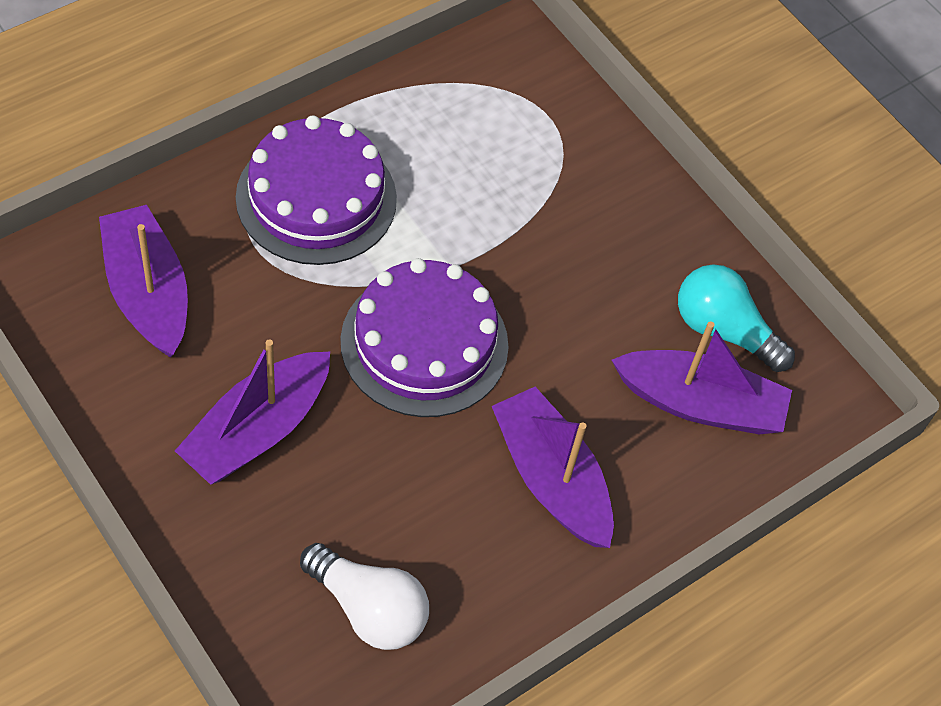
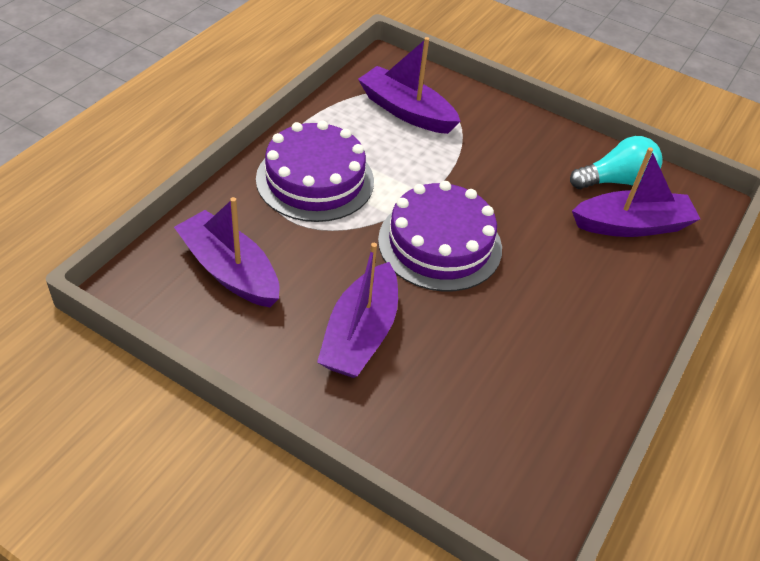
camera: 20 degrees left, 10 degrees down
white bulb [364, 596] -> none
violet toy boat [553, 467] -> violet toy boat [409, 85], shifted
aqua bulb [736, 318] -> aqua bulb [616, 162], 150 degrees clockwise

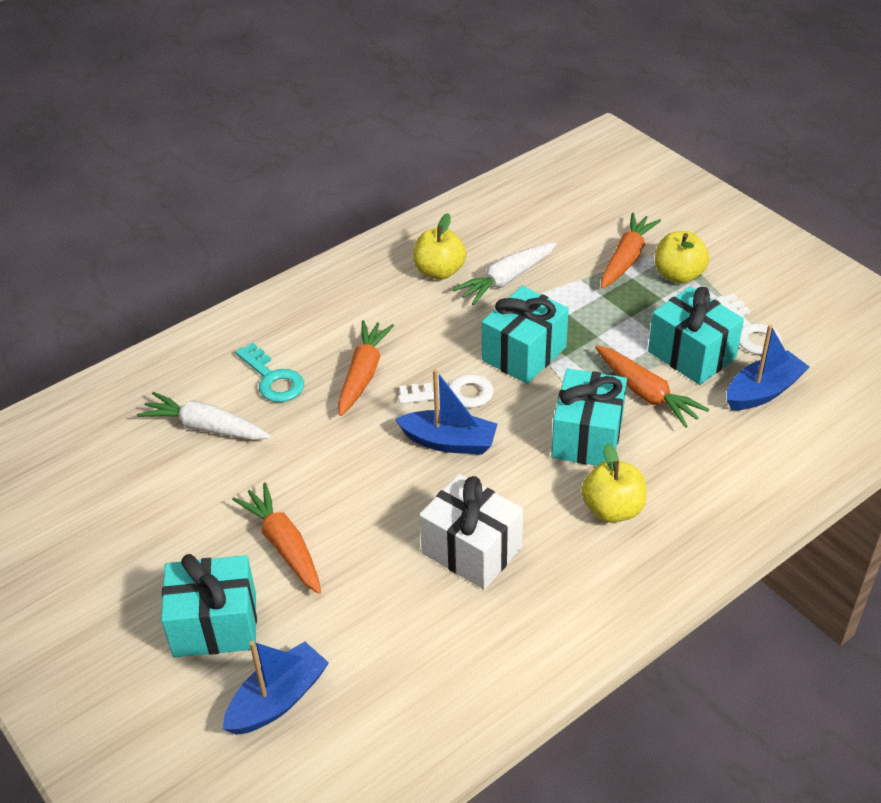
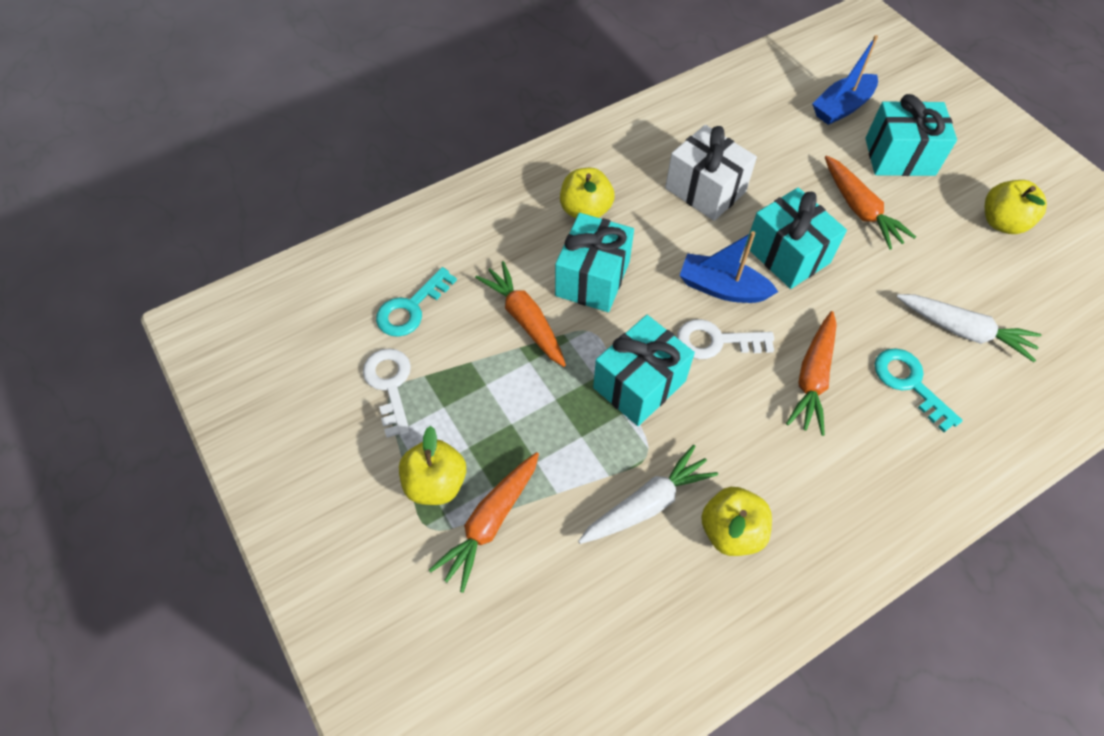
camera: 175 degrees left, 15 degrees up
none -> bright yellow apple fruit [1016, 207]
aqua present [696, 335] -> aqua present [796, 238], shifted
blue toy boat [768, 367] -> aqua key [416, 302]

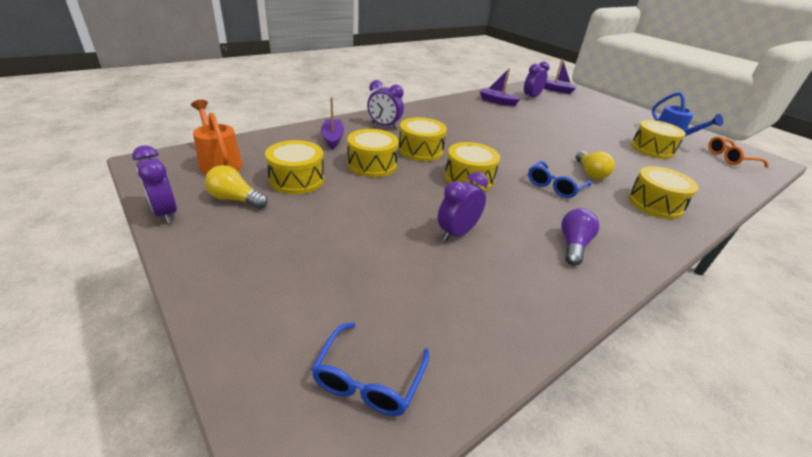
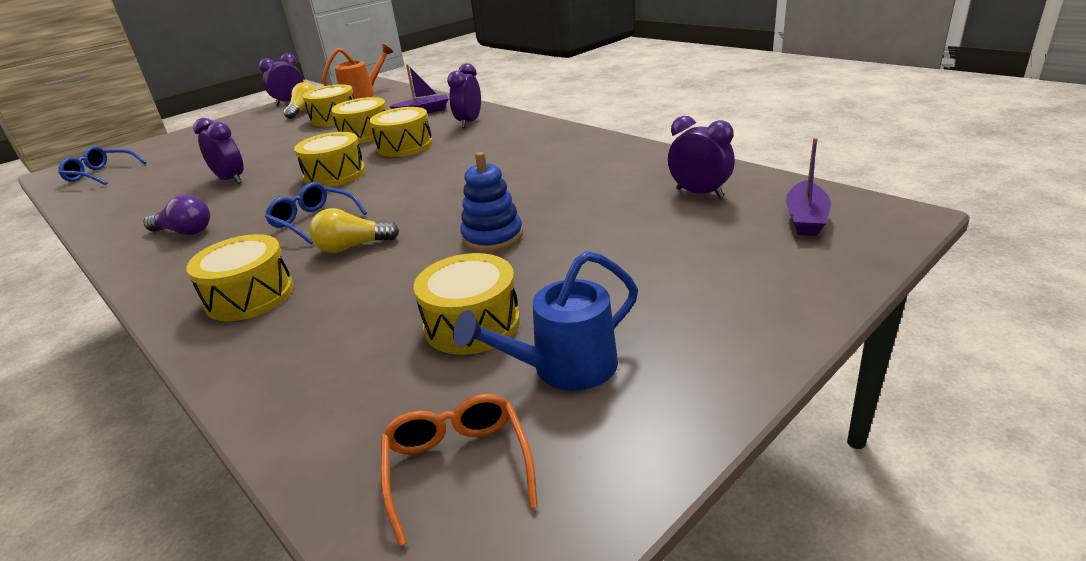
camera: 90 degrees right, 5 degrees down
violet toy boat [499, 87] -> none
none -> blue ring stacker [491, 202]

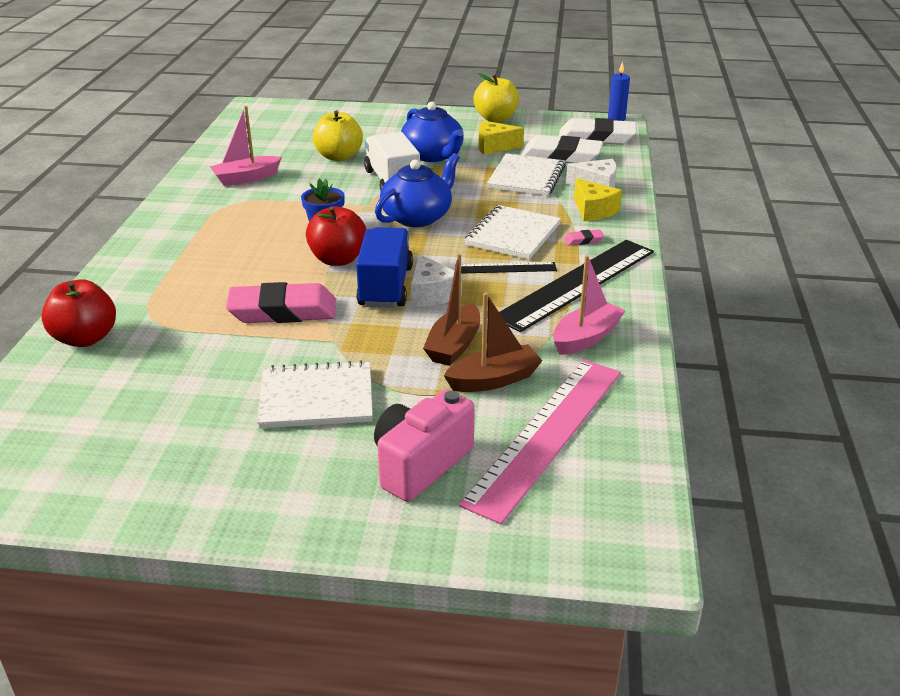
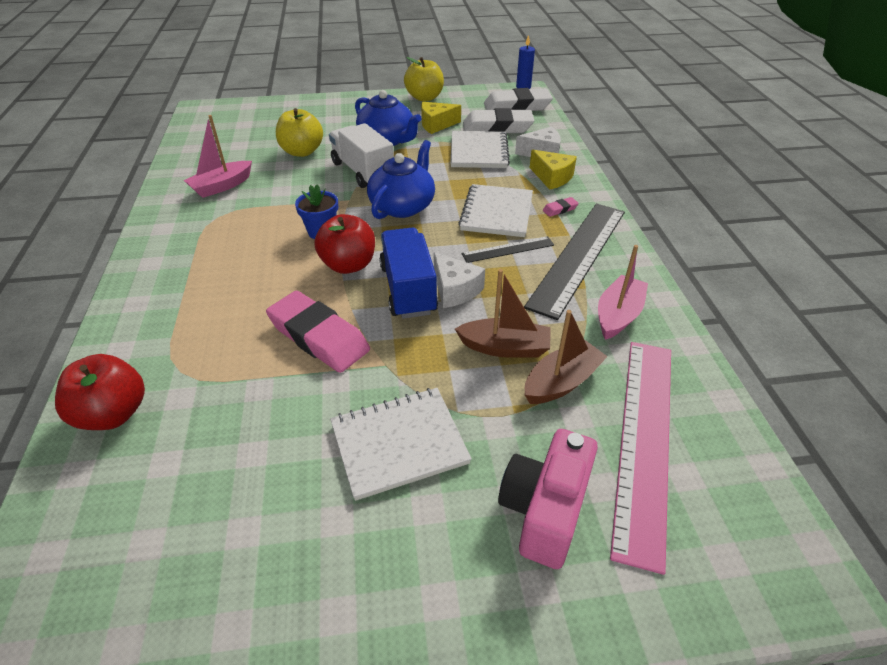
camera: 15 degrees left, 10 degrees up
rosy pencil eraser [281, 302] -> rosy pencil eraser [318, 332], 60 degrees clockwise
brown toy boat [451, 309] -> brown toy boat [502, 313], 90 degrees counterclockwise

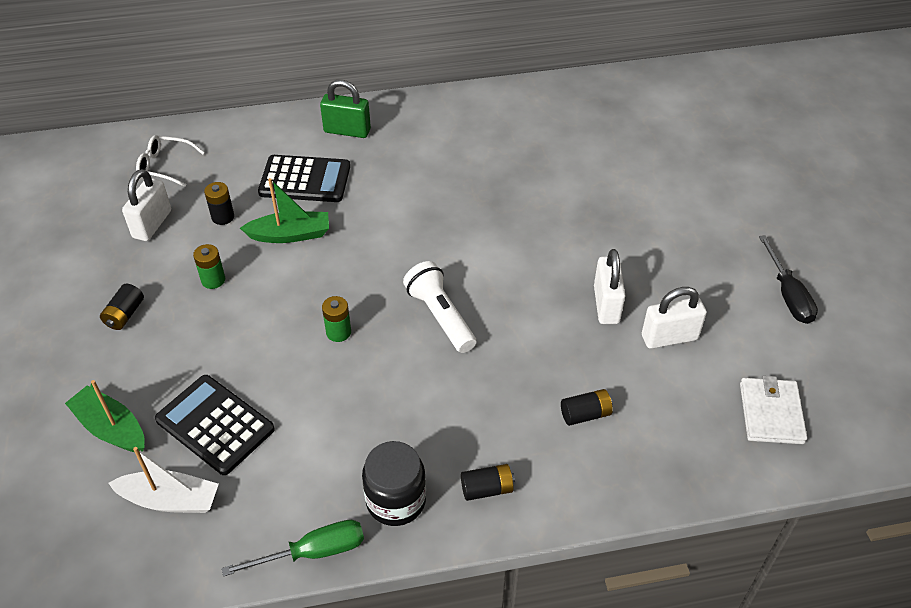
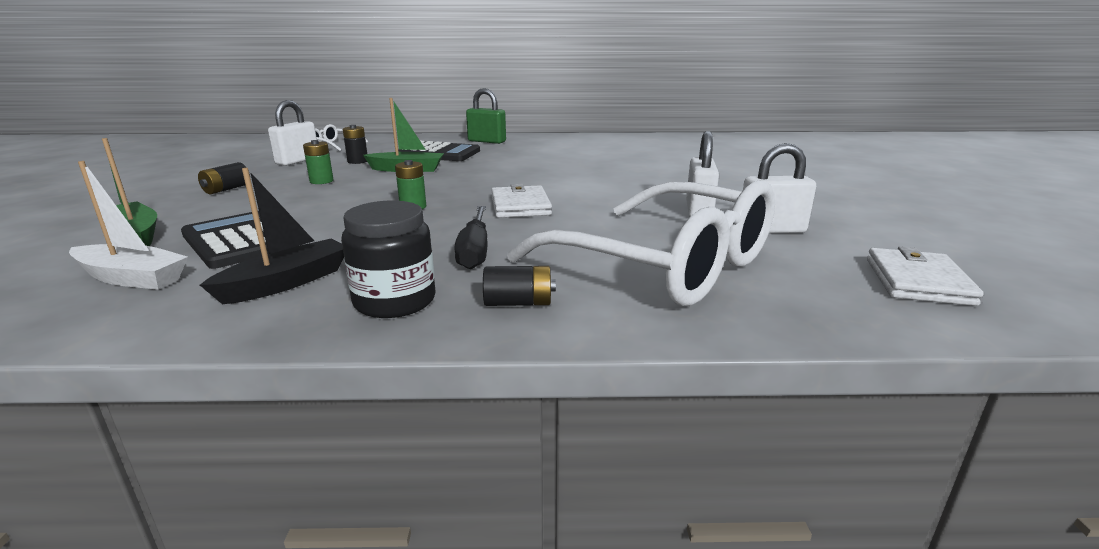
camera: 10 degrees right, 25 degrees down
emerald screwdriver [292, 548] -> none
none -> black toy boat [272, 236]
black screwdriver [788, 279] -> black screwdriver [471, 237], shifted
white flashlight [439, 307] -> white wallet [521, 201]
black power cell [587, 407] -> white eyeglasses [641, 243]

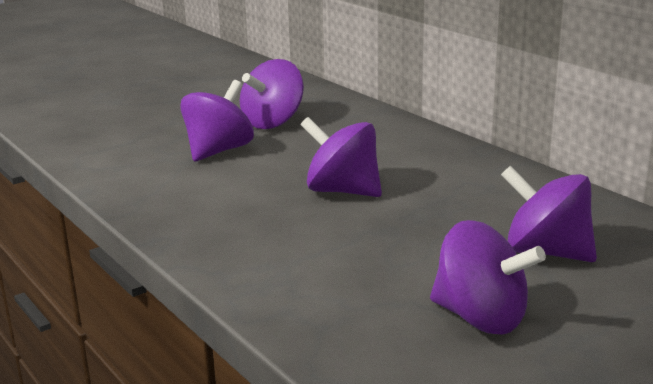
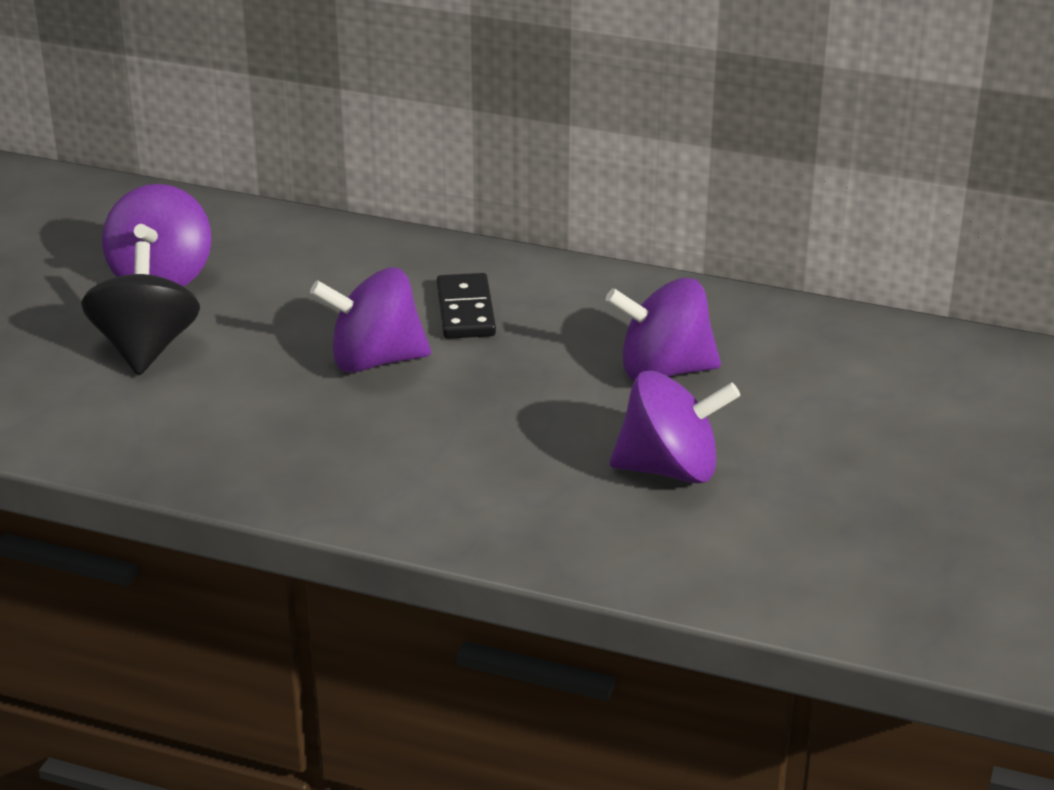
camera: 35 degrees left, 10 degrees up
none -> black domino tile [466, 306]
violet whirligig [217, 120] -> black whirligig [140, 308]

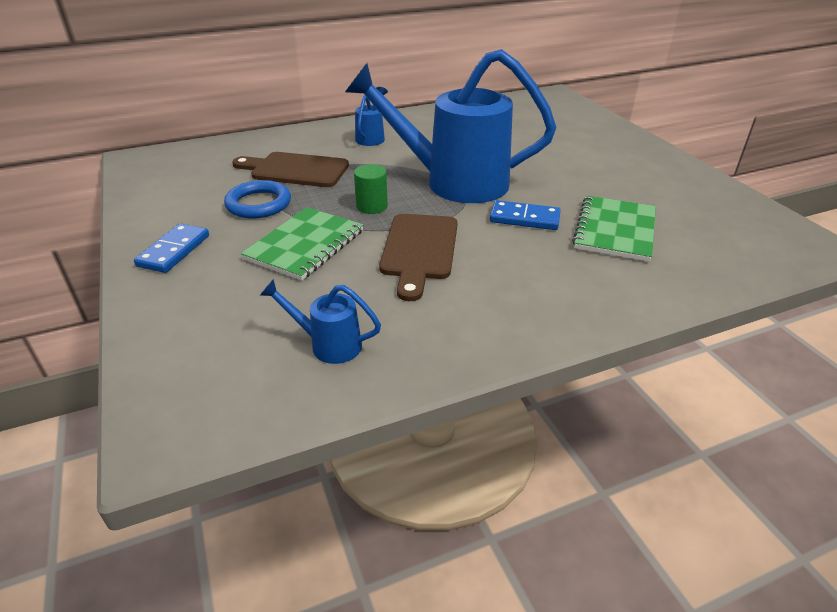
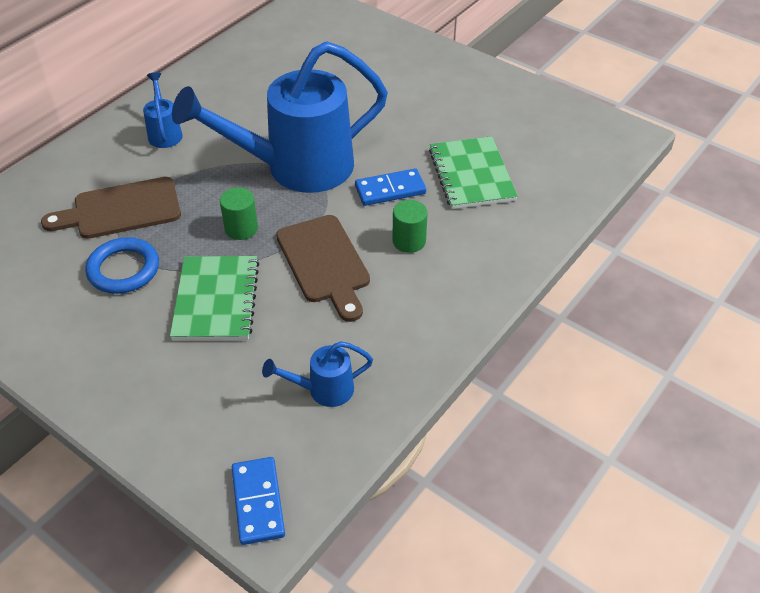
camera: 30 degrees left, 10 degrees up
none -> emerald solid cylinder [410, 226]
blue domino tile [171, 248] -> blue domino tile [258, 501], shifted

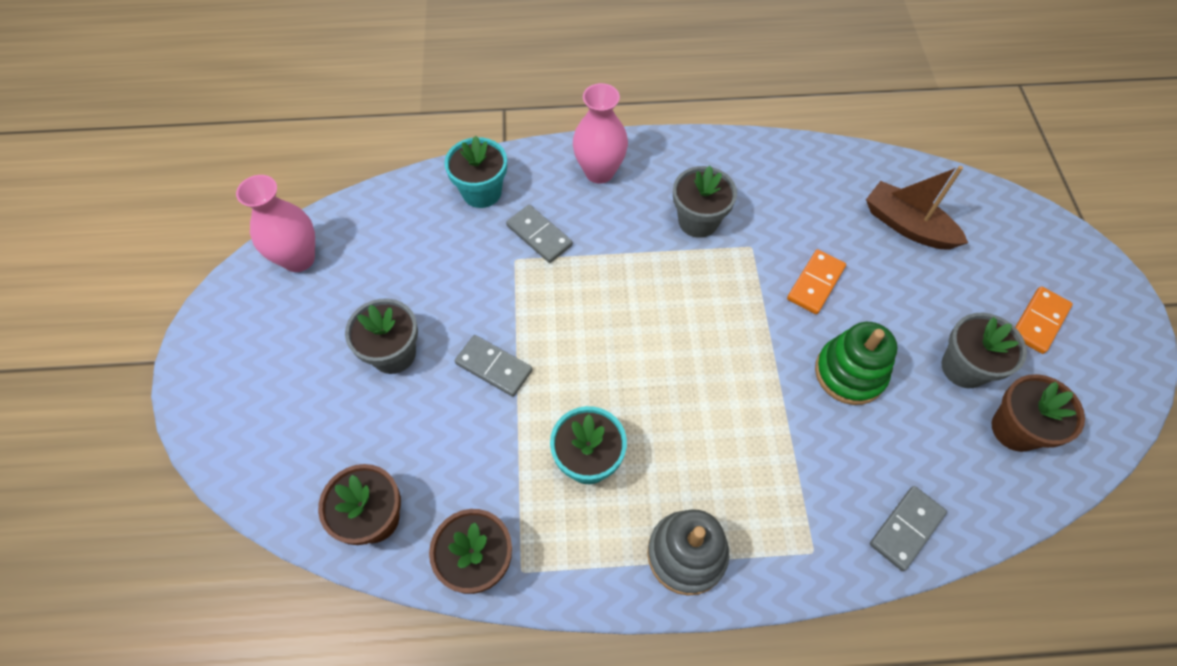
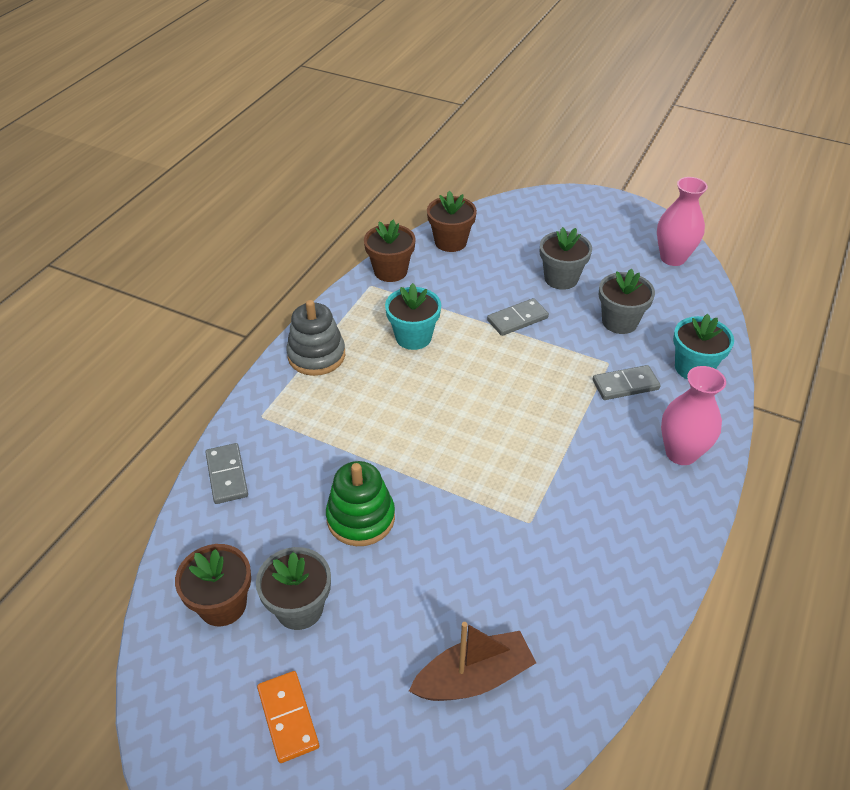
camera: 120 degrees right, 15 degrees down
orange-coloured domino tile [816, 281] -> none
grey plant pot [705, 202] -> grey plant pot [627, 301], shifted

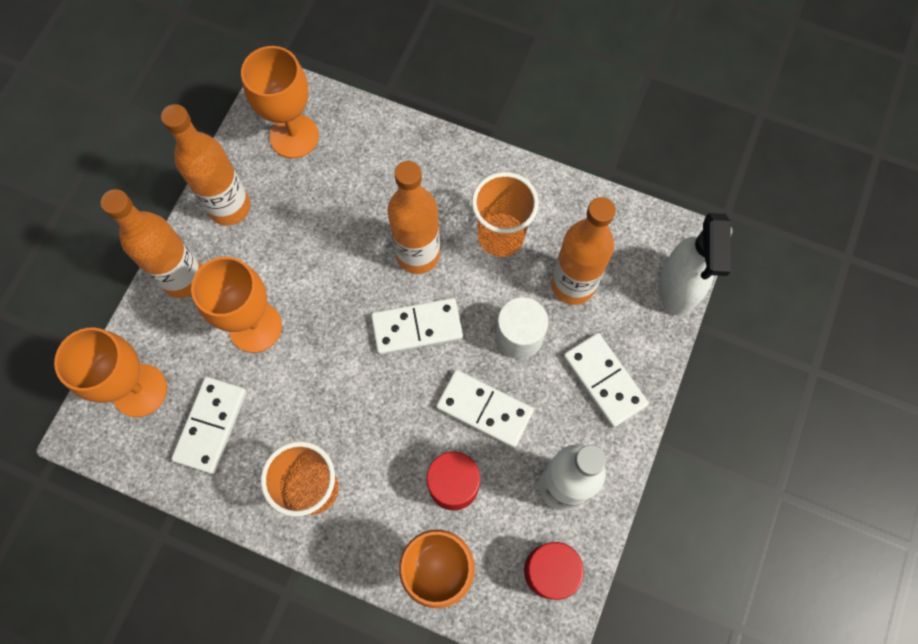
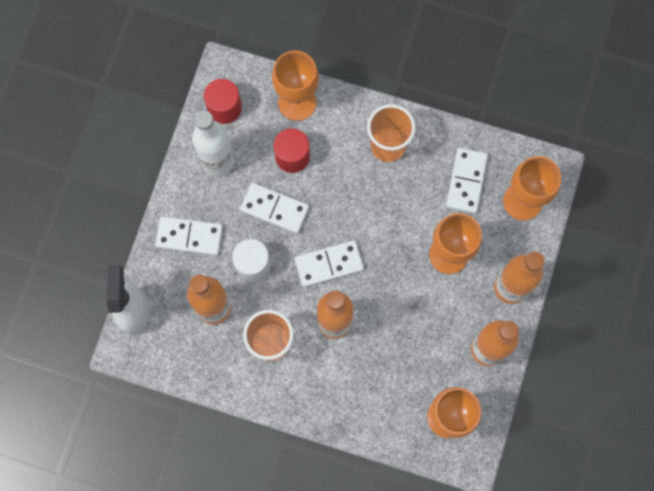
camera: 175 degrees right, 5 degrees up
white domino tile [606, 380] -> white domino tile [189, 236], 45 degrees counterclockwise

